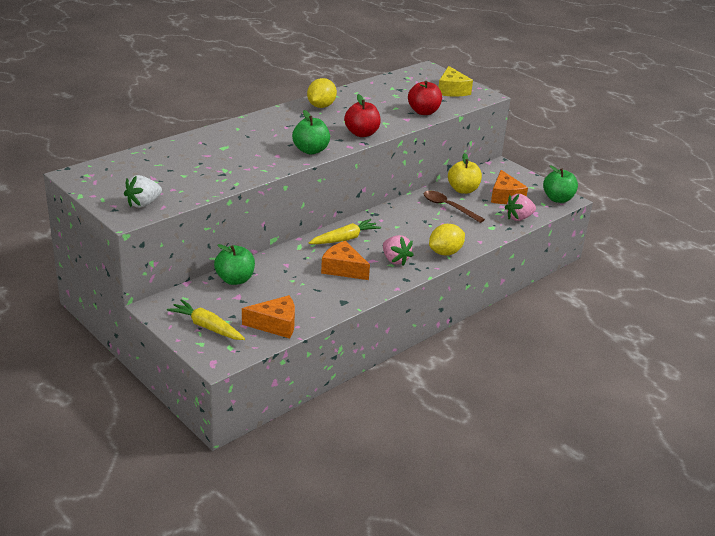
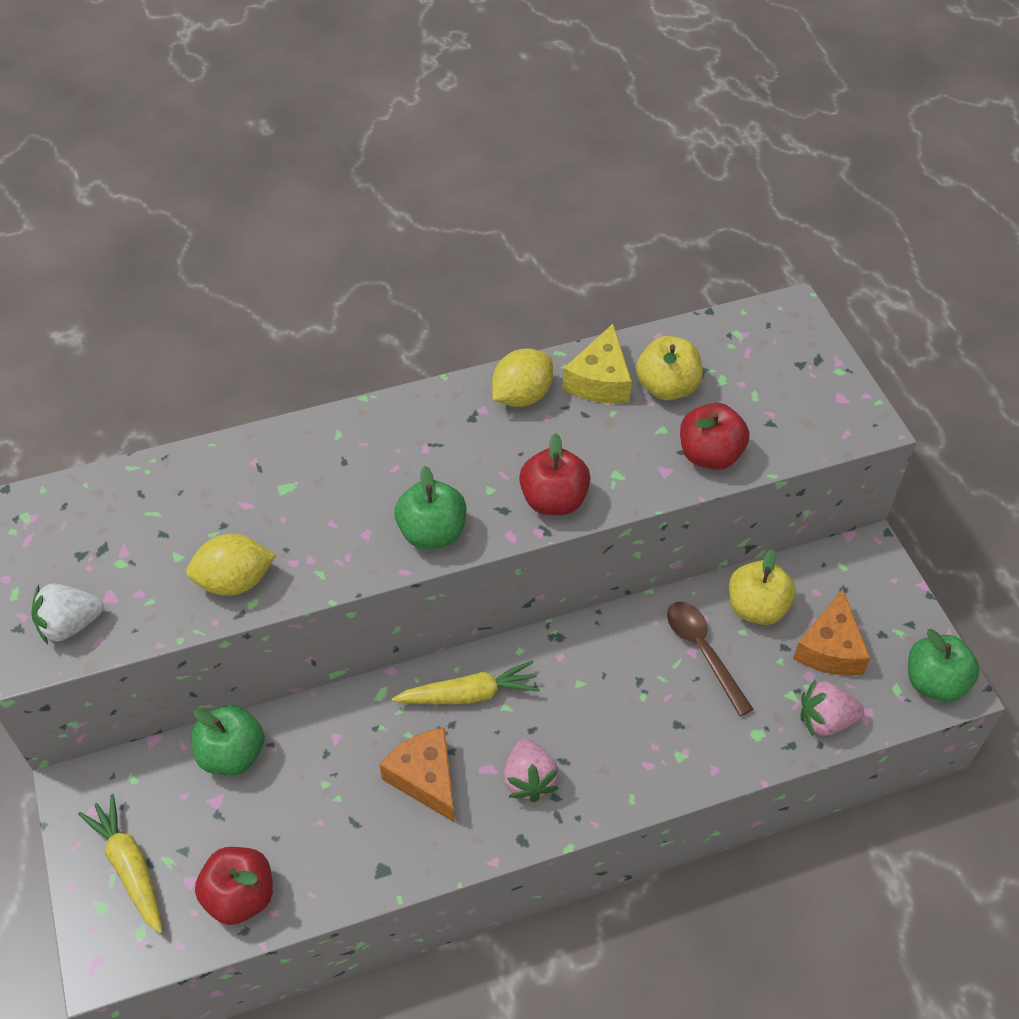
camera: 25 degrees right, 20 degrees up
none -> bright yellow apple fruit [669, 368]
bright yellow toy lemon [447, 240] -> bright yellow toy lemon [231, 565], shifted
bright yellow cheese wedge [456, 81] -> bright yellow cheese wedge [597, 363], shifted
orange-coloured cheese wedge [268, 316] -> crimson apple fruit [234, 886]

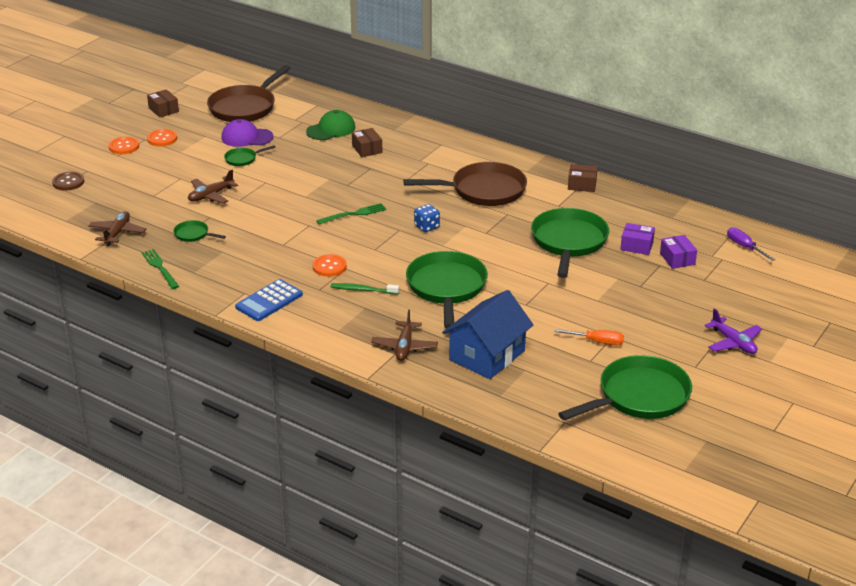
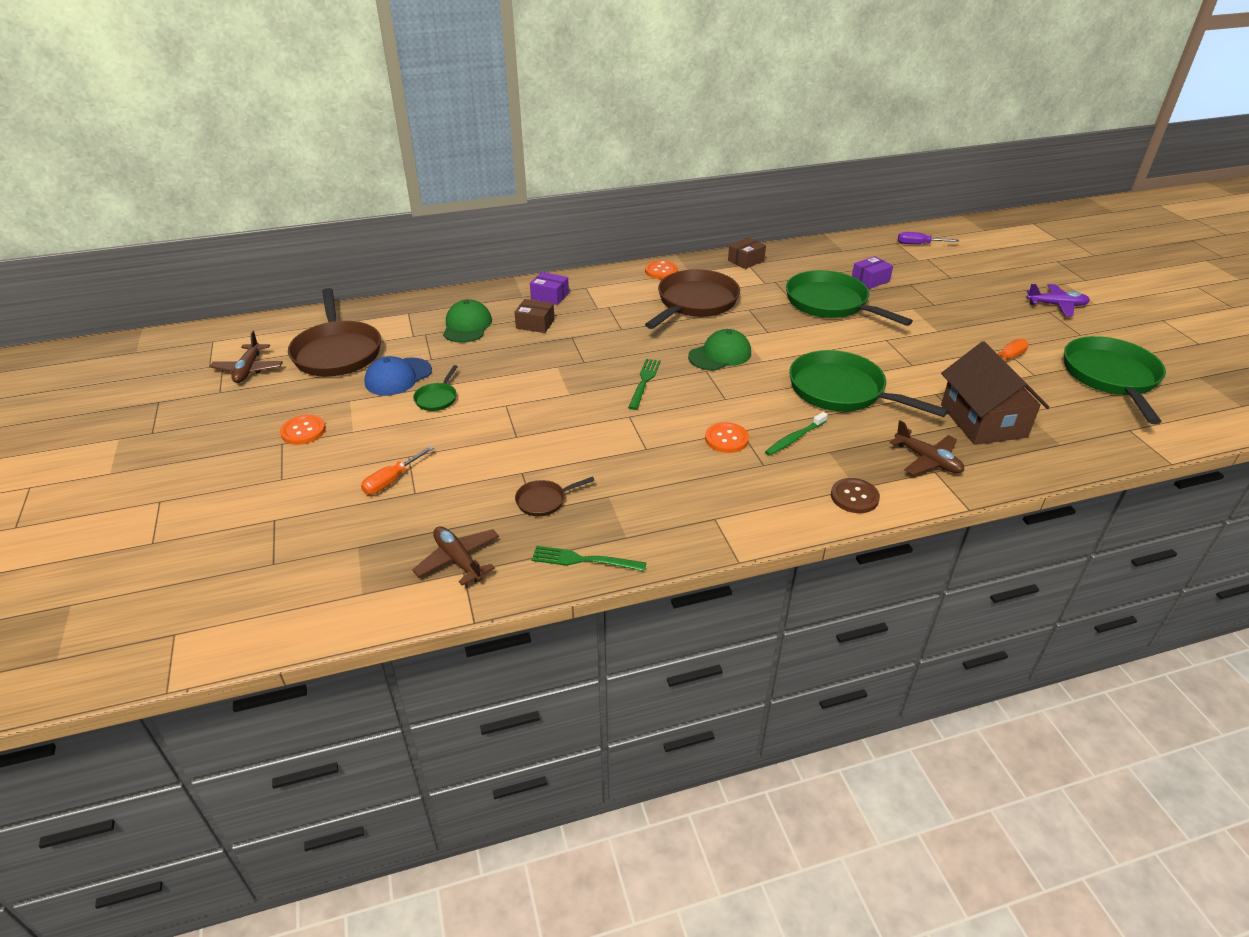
camera: 50 degrees left, 5 degrees up
brown parcel [163, 103] -> none
blue adding machine [269, 300] -> none
none -> orange-coloured screwdriver [397, 470]
brown sewing button [68, 181] -> brown sewing button [855, 495], shifted
orange-coloured sewing button [124, 145] -> orange-coloured sewing button [661, 270], shifted
brown toy plane [213, 186] -> brown toy plane [246, 357], shifted
violet parcel [678, 252] -> violet parcel [549, 288], shifted
blue game die [427, 218] -> emerald baseball cap [719, 350]
emerald skillet [200, 231] -> brown skillet [555, 496]
violet baseball cap [247, 133] -> blue baseball cap [398, 376]
blue toy house [487, 334] -> brown toy house [995, 393]

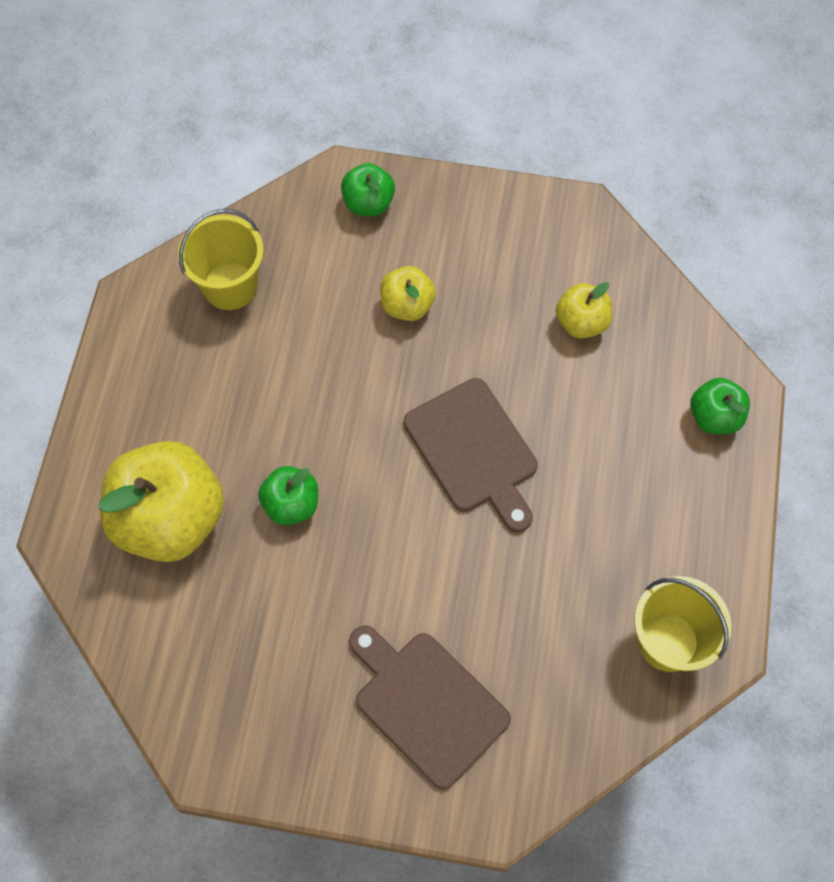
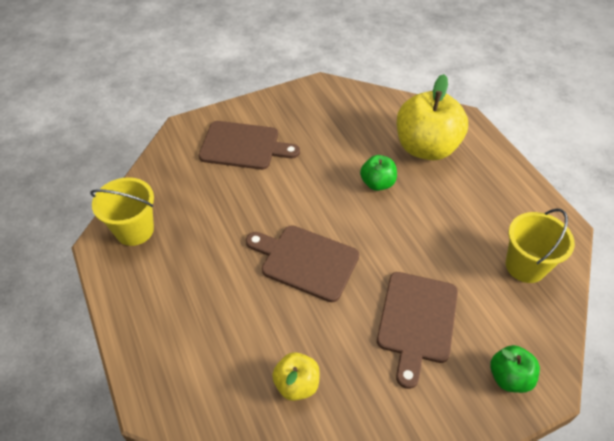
camera: 145 degrees right, 15 degrees down
emerald apple fruit [720, 406] -> none
bright yellow apple fruit [408, 293] -> brown chopping board [417, 330]

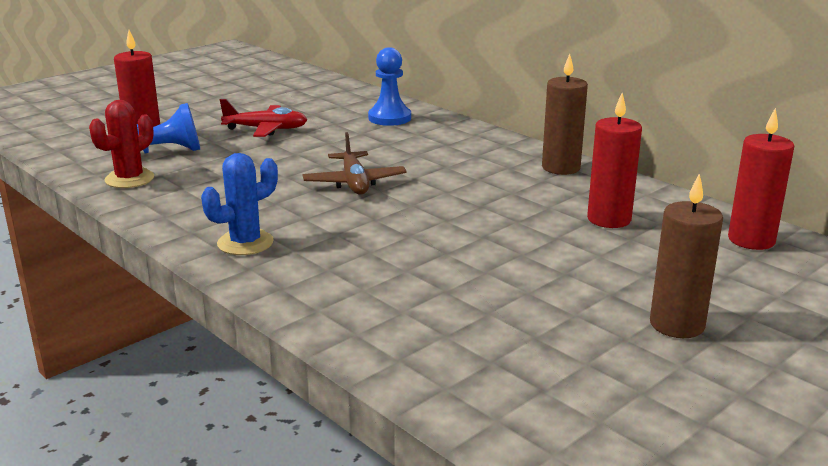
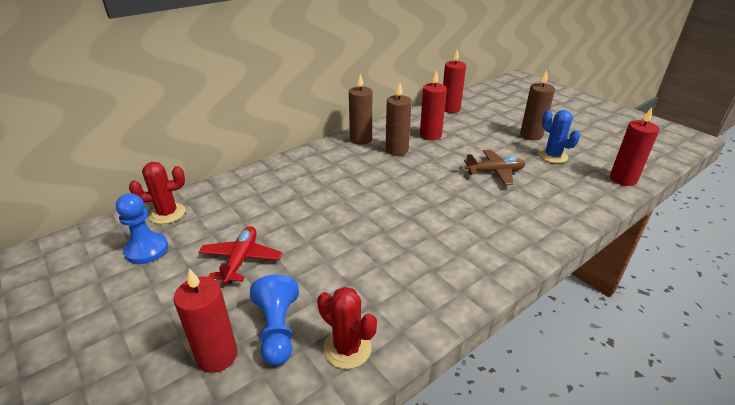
camera: 85 degrees left, 10 degrees up
none -> crimson cactus [157, 193]
none -> brown pillar candle [398, 119]
none -> crimson pillar candle [634, 146]
blue cactus [239, 204] -> blue cactus [559, 136], shifted
brown toy plane [355, 163] -> brown toy plane [495, 167], shifted
blue game pawn [389, 86] -> blue game pawn [142, 228], shifted

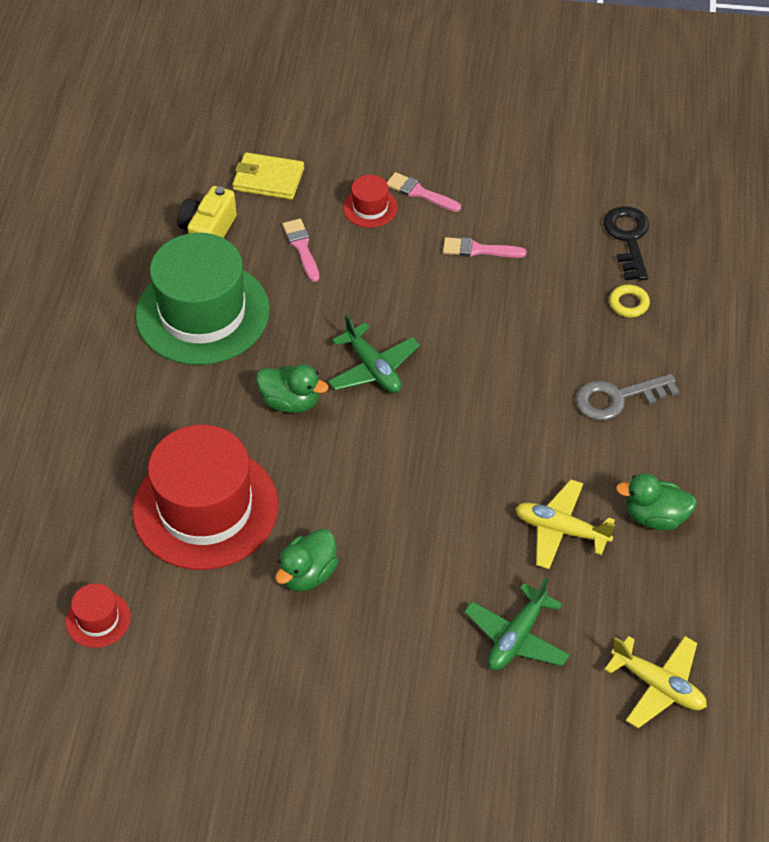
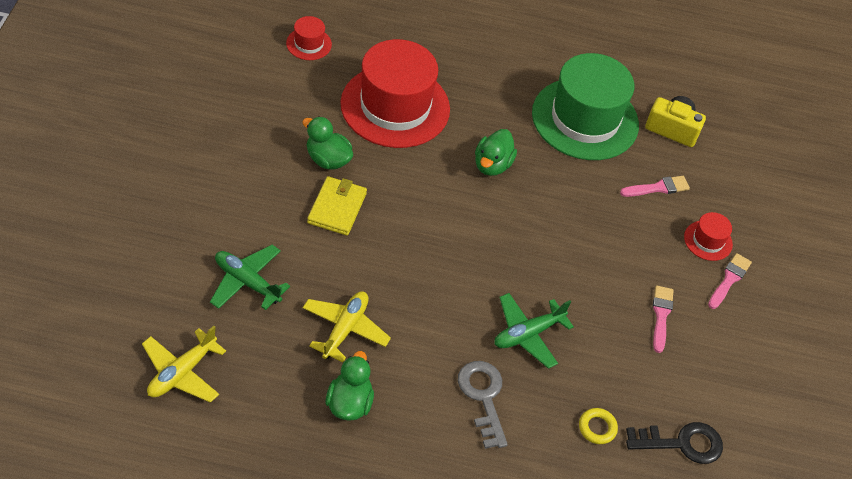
camera: 85 degrees right, 0 degrees up
bright yellow wallet [268, 176] -> bright yellow wallet [337, 205], shifted
emerald toy plane [374, 354] -> emerald toy plane [534, 331], shifted

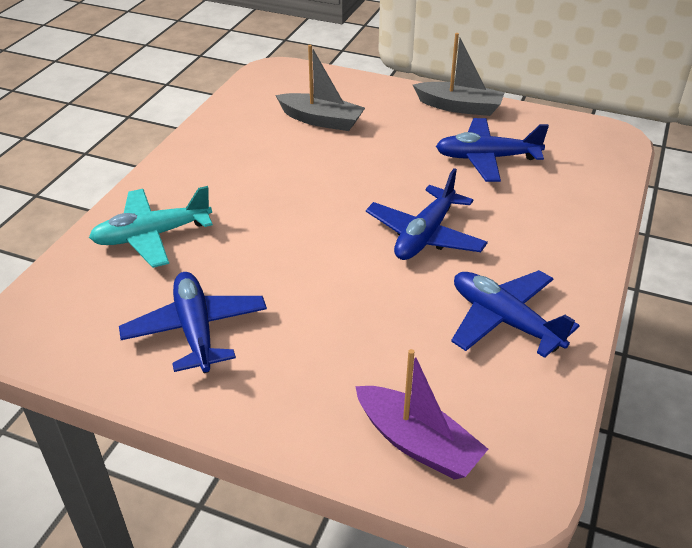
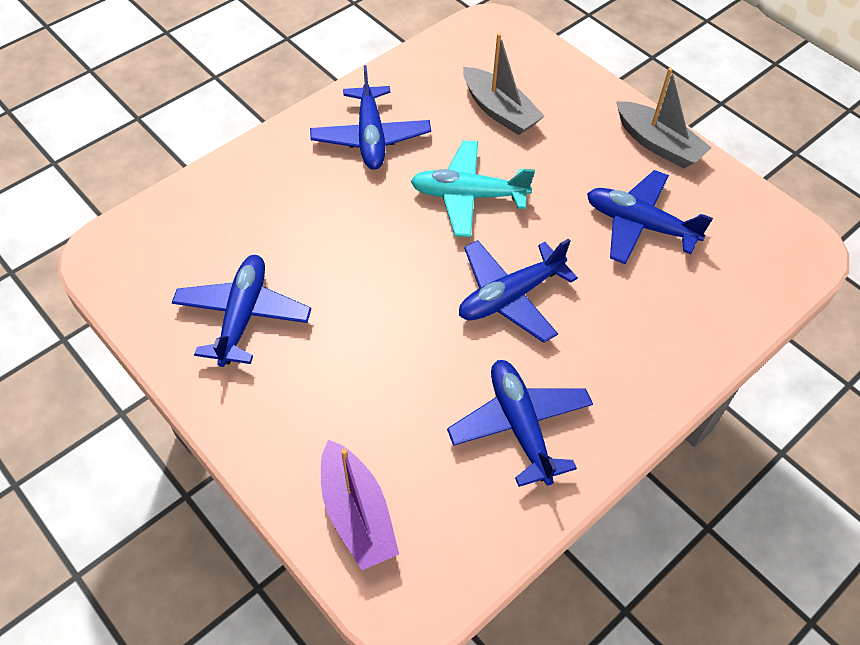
camera: 25 degrees right, 15 degrees up
none -> blue toy plane [370, 117]
aqua toy plane [151, 227] -> aqua toy plane [473, 188], shifted

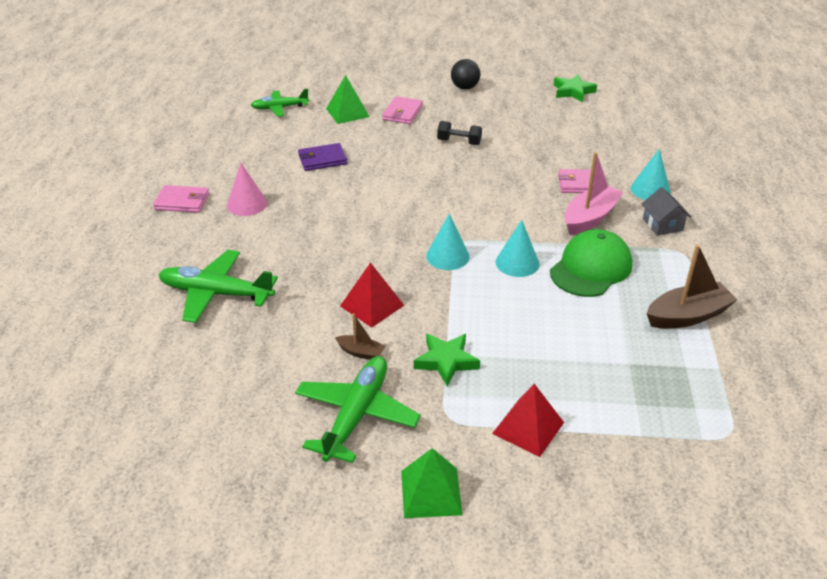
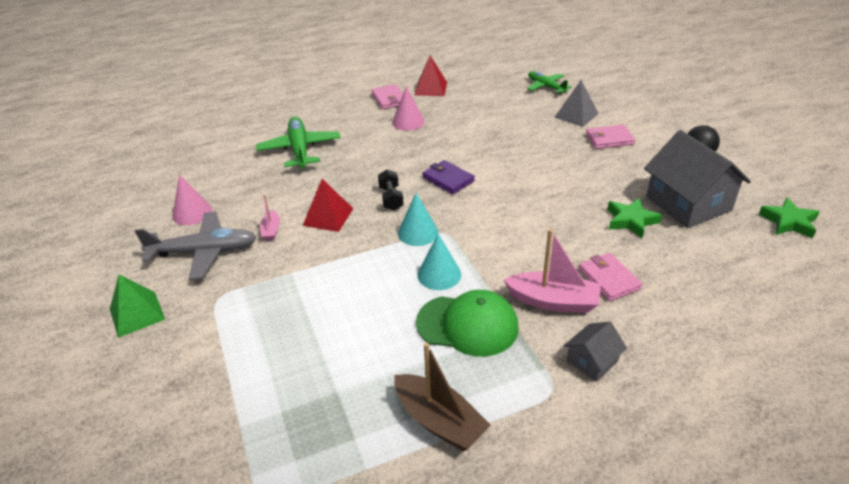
camera: 65 degrees right, 0 degrees up
aqua cone shape [651, 174] -> none
none -> rosy cone shape [192, 199]
none -> grey toy house [697, 179]
violet wallet [323, 157] -> violet wallet [448, 177], shifted
emerald star [447, 360] -> emerald star [635, 218], shifted
black dumbbell [459, 133] -> black dumbbell [391, 190], shifted
crimson pyramid [528, 420] -> crimson pyramid [431, 75], shifted
emerald toy plane [358, 409] -> grey toy plane [196, 246]
emerald pyramid [348, 99] -> grey pyramid [576, 103]
brown toy boat [360, 336] -> rosy toy boat [270, 218]

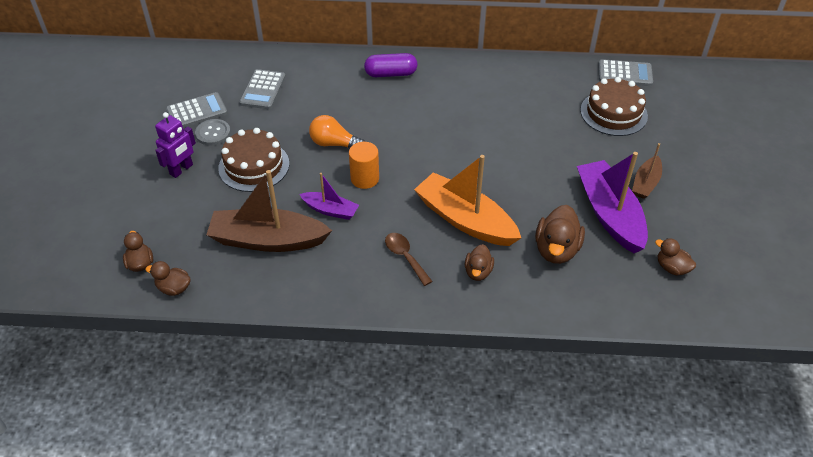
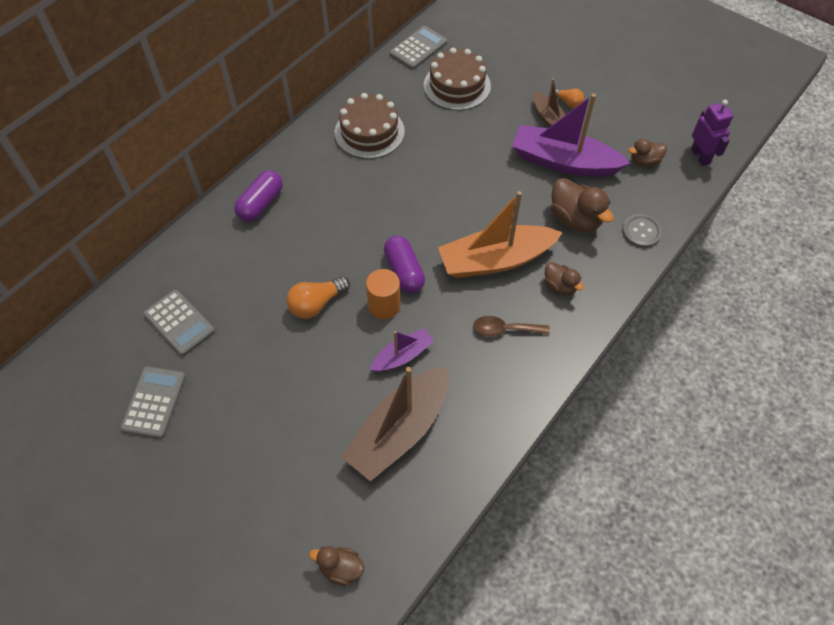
camera: 55 degrees left, 10 degrees up
brown rubber duck [168, 278] -> none
none -> violet pill [404, 264]
none -> orange-coloured bulb [570, 98]
violet robot figure [175, 145] -> violet robot figure [712, 133], shifted
grey sewing button [213, 132] -> grey sewing button [642, 231], shifted
brown cake [253, 160] -> brown cake [370, 126], shifted

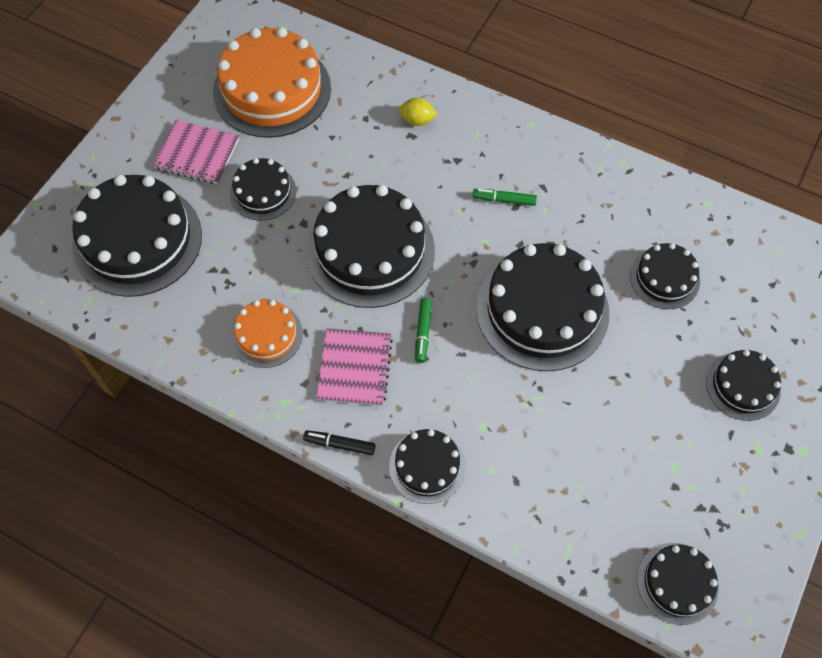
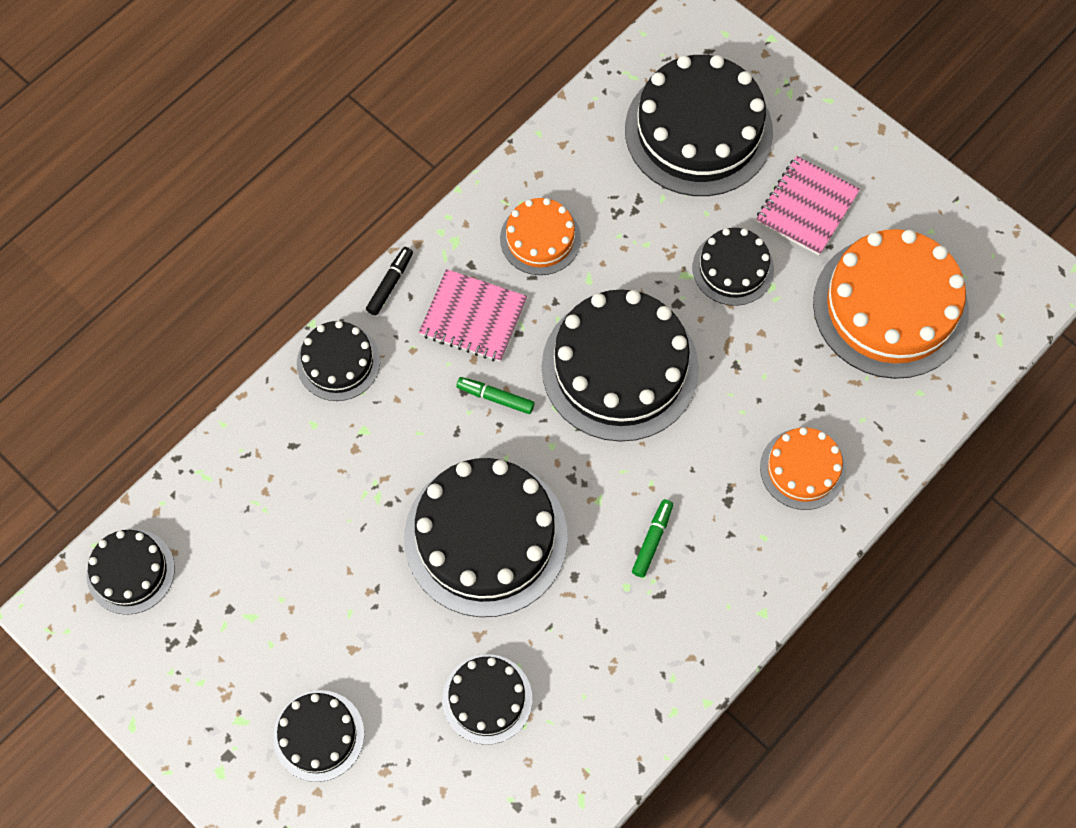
camera: 105 degrees right, 5 degrees up
bright yellow toy lemon [418, 112] -> orange-coloured cake [803, 468]

